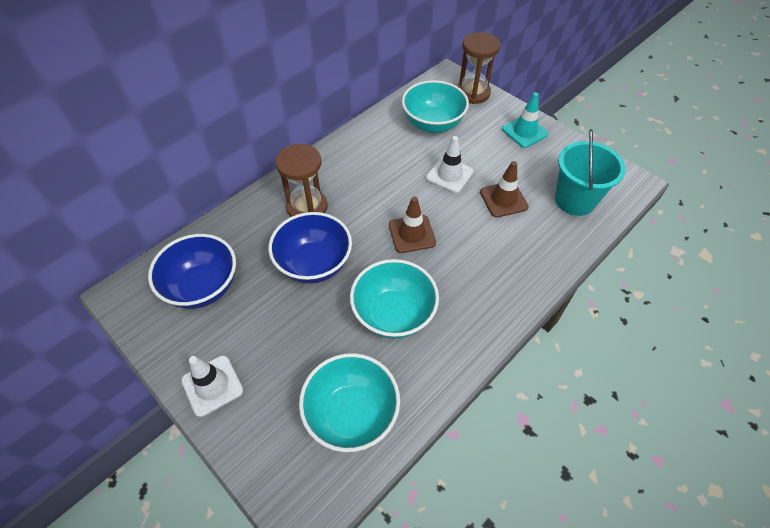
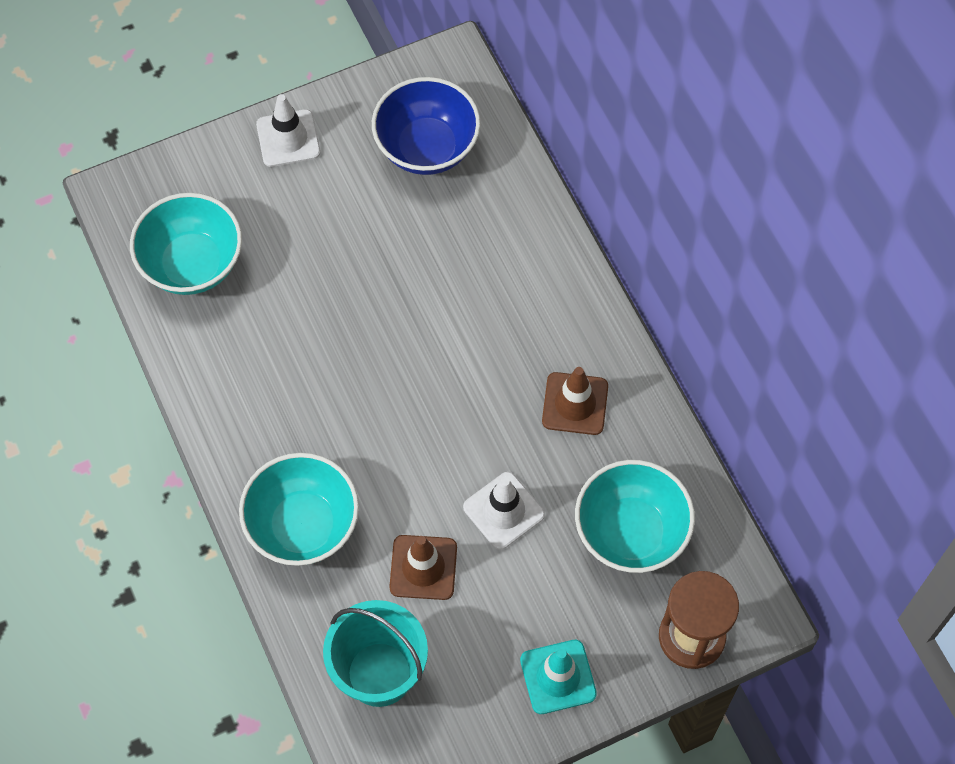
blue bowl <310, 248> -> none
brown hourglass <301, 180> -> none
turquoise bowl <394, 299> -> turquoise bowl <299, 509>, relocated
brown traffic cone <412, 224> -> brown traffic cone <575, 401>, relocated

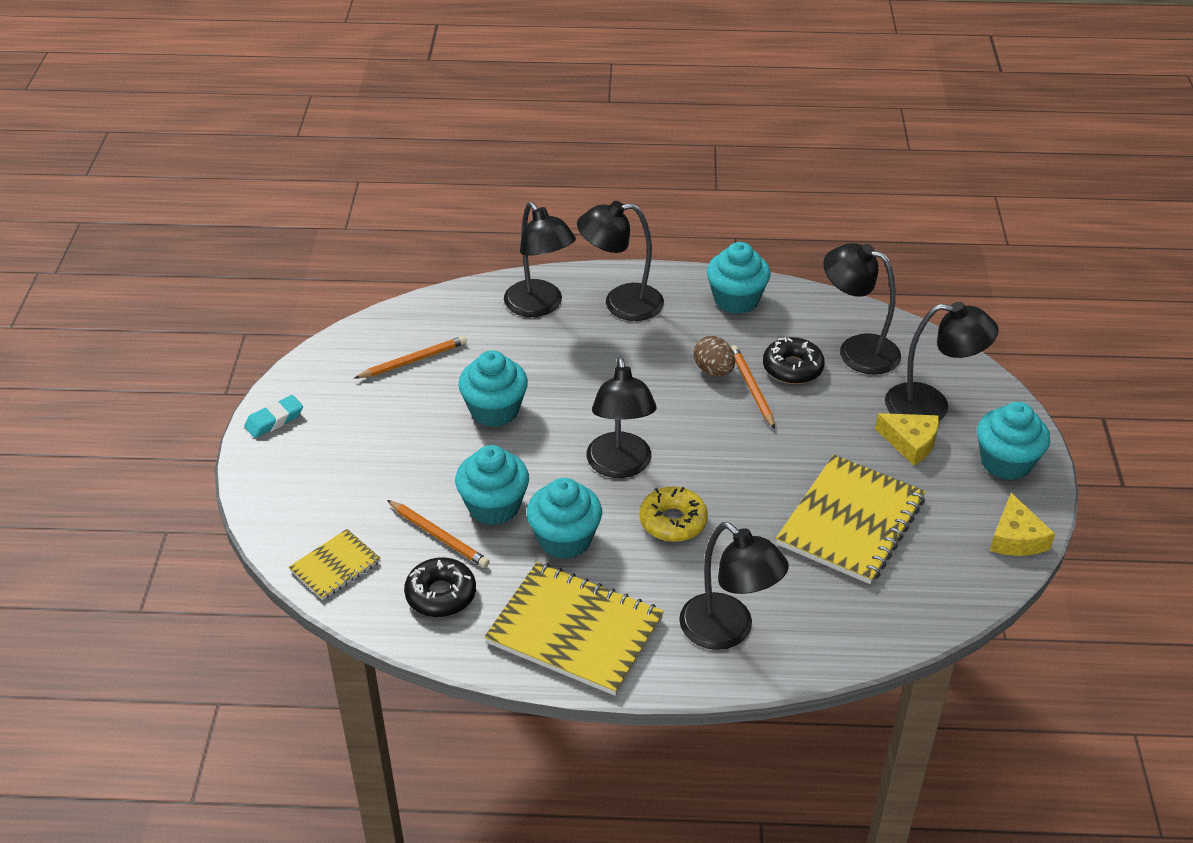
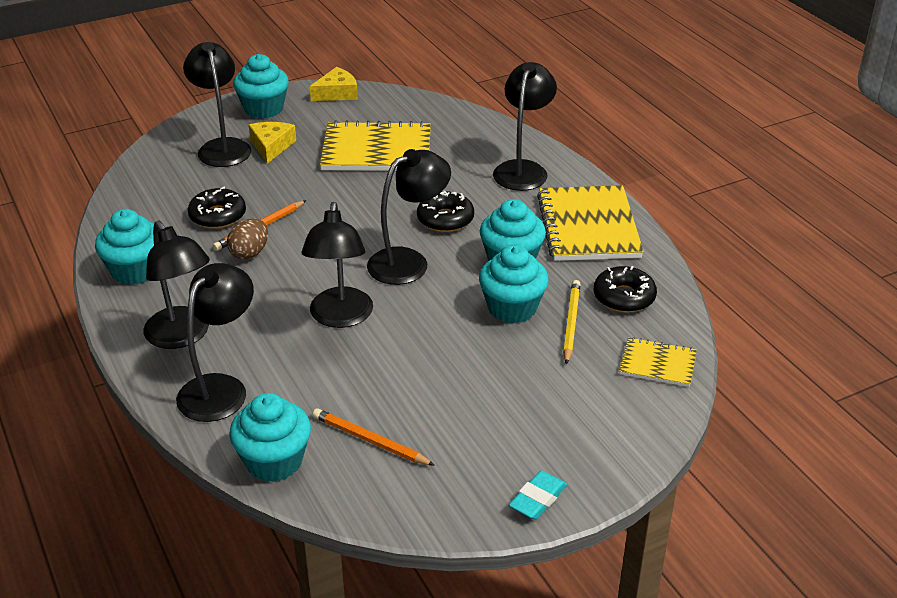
turquoise eraser <273, 416> -> turquoise eraser <538, 495>, 75 degrees counterclockwise
orange pencil <438, 534> -> yellow pencil <572, 322>
turquoise cupcake <493, 388> -> turquoise cupcake <270, 437>, relocated
yellow donut <673, 514> -> black donut <445, 211>
black lamp <862, 309> -> black lamp <337, 265>, relocated

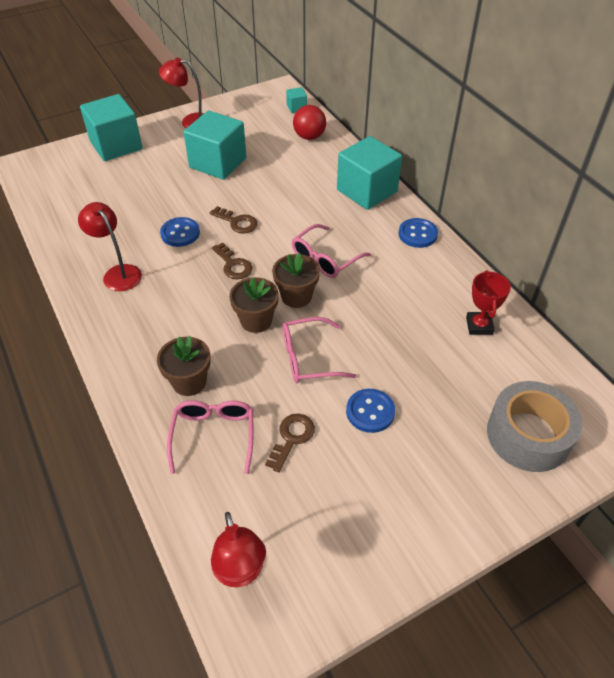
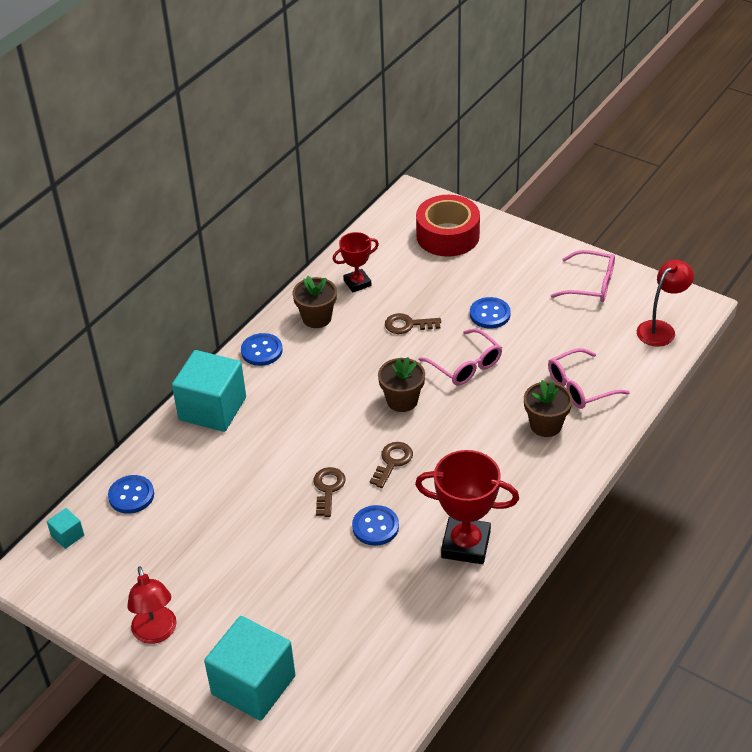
red lamp <110, 246> -> red trophy <467, 507>
turquoise cube <214, 145> -> none
brown flower pot <254, 305> -> brown flower pot <314, 301>, relocated
brown key <290, 443> -> brown key <413, 323>, relocated
pink glasses <331, 251> -> pink glasses <583, 276>, relocated
red ball <309, 122> -> blue button <131, 494>
grey tape <534, 426> -> red tape <448, 226>

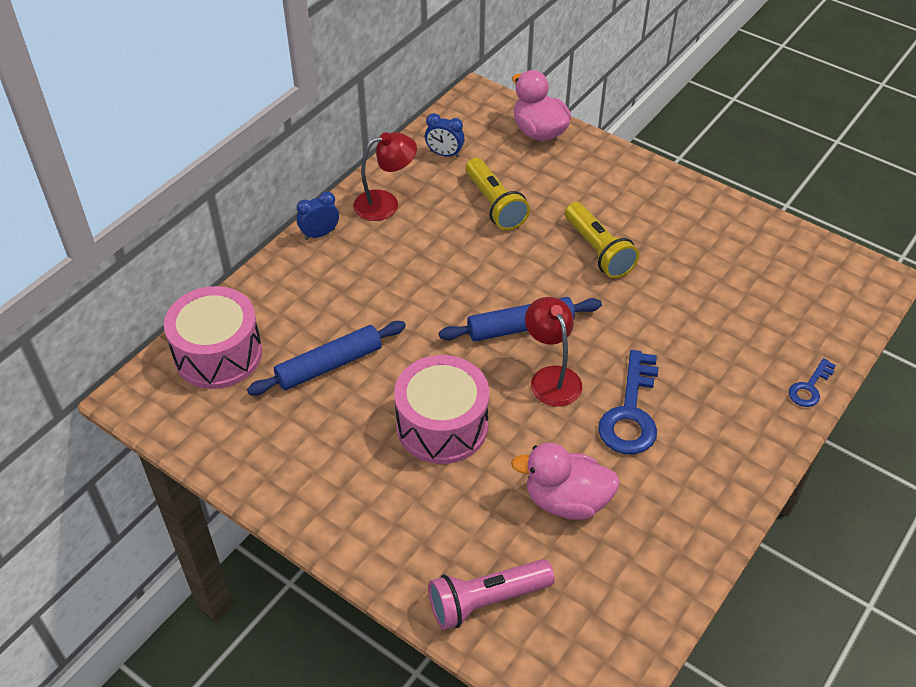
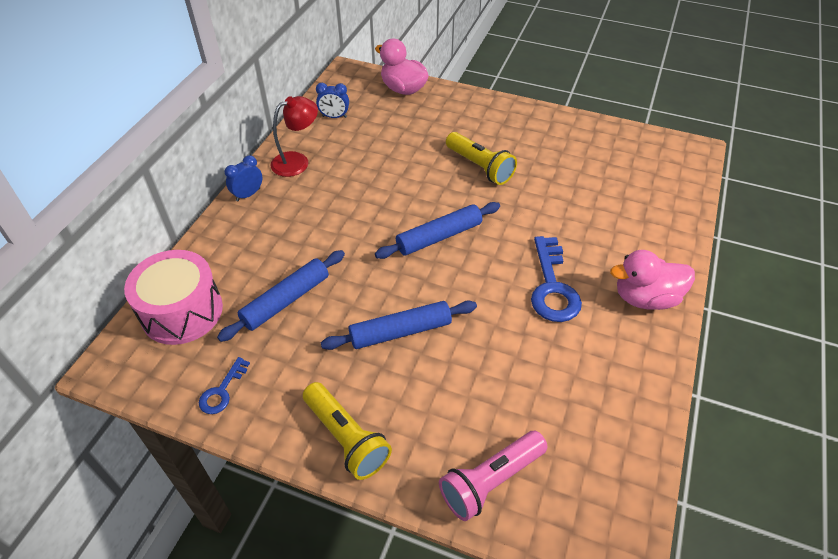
pink drum <441, 409> -> blue rolling pin <399, 325>
yellow flashlight <497, 194> -> yellow flashlight <347, 431>, relocated
pink duck <565, 481> -> pink duck <652, 280>, relocated
red lamp <553, 352> -> none
blue key <812, 382> -> blue key <224, 385>, relocated

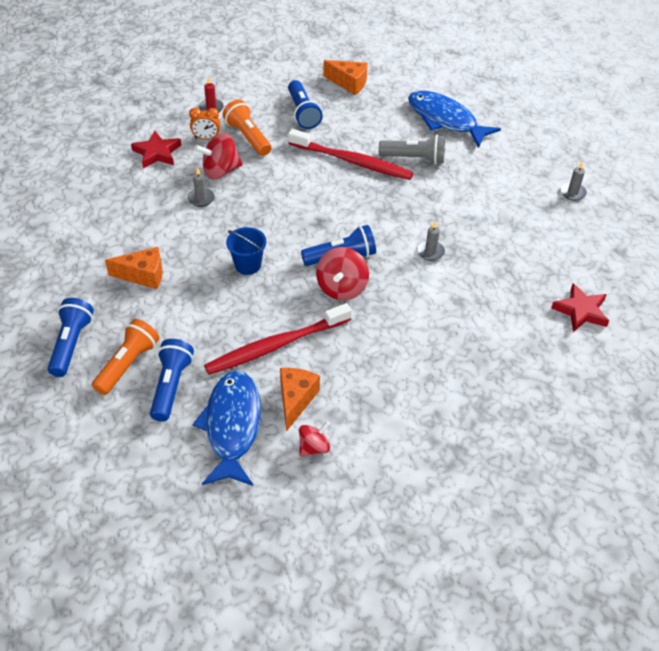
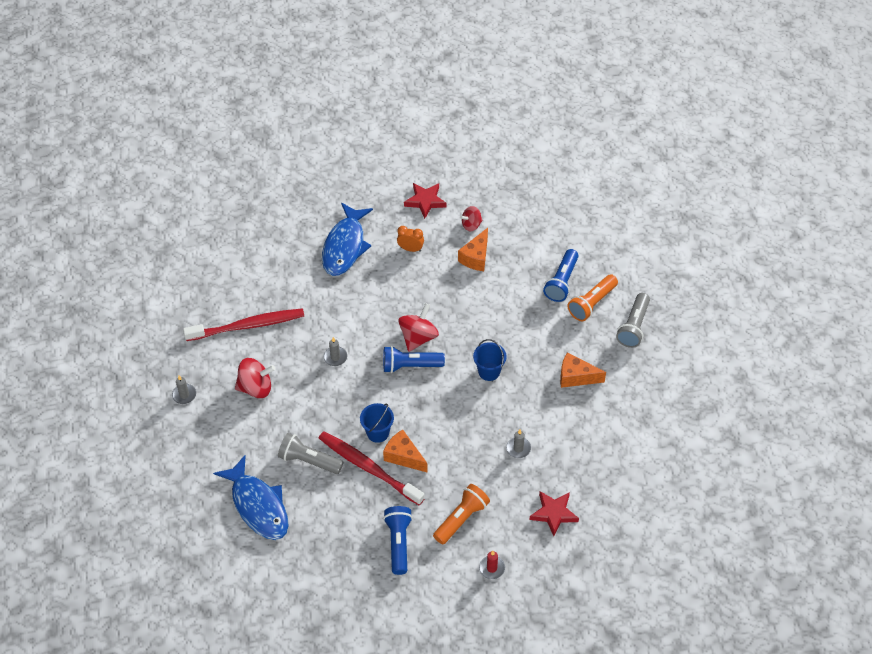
blue flashlight <70, 337> -> grey flashlight <633, 320>
orange clock <204, 124> -> orange clock <410, 239>, relocated
blue fish <227, 428> -> blue fish <347, 239>, relocated
red spinning top <218, 156> -> red spinning top <255, 378>, relocated
red toothbrush <278, 339> -> red toothbrush <243, 324>, relocated
orange flashlight <247, 128> -> orange flashlight <461, 514>, 120 degrees counterclockwise
orange cheese <345, 77> -> orange cheese <405, 451>, relocated
red star <580, 307> -> red star <425, 201>, relocated
none -> blue bucket <377, 423>

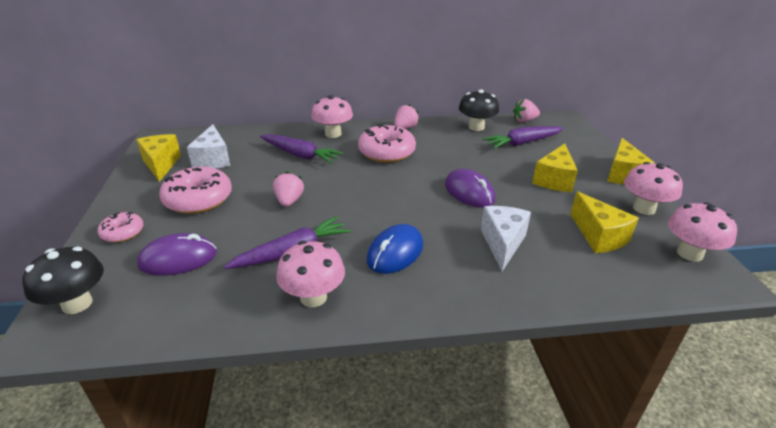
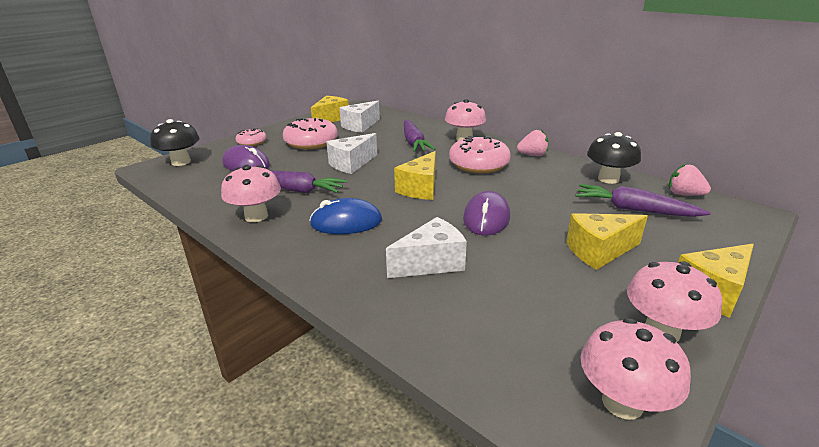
pink strawberry <288, 189> -> white cheese <351, 153>
yellow cheese <604, 222> -> yellow cheese <415, 175>, relocated

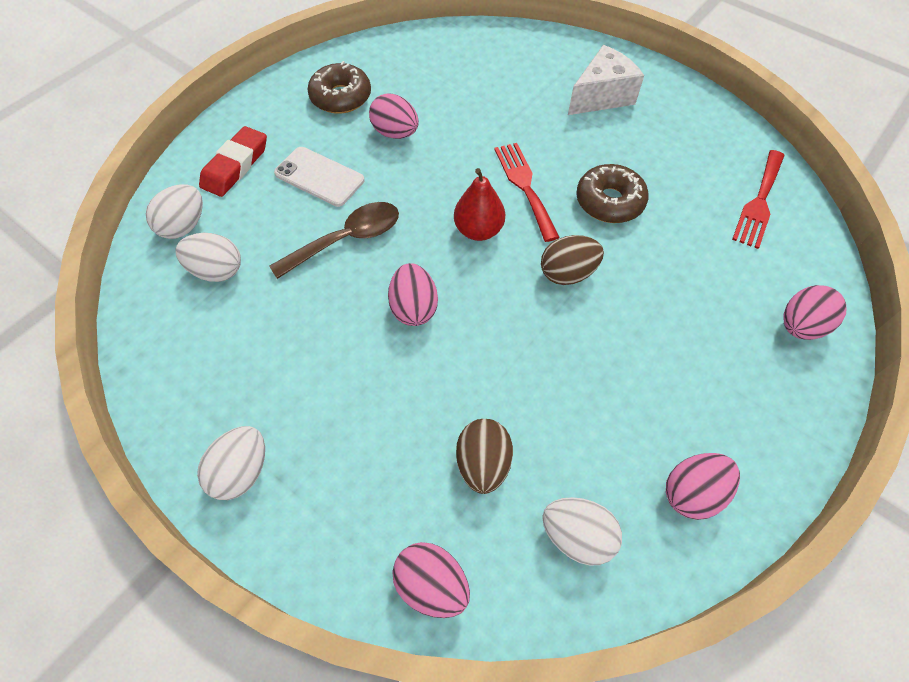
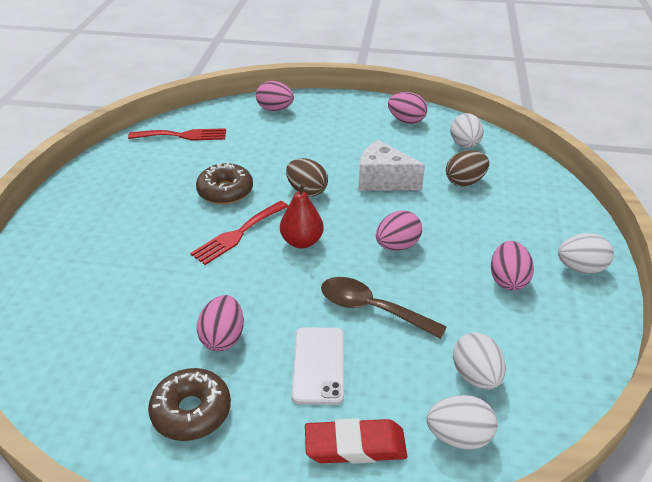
pink egg <431, 580> -> pink egg <512, 266>, relocated
white cheese <606, 80> -> white cheese <392, 165>, relocated

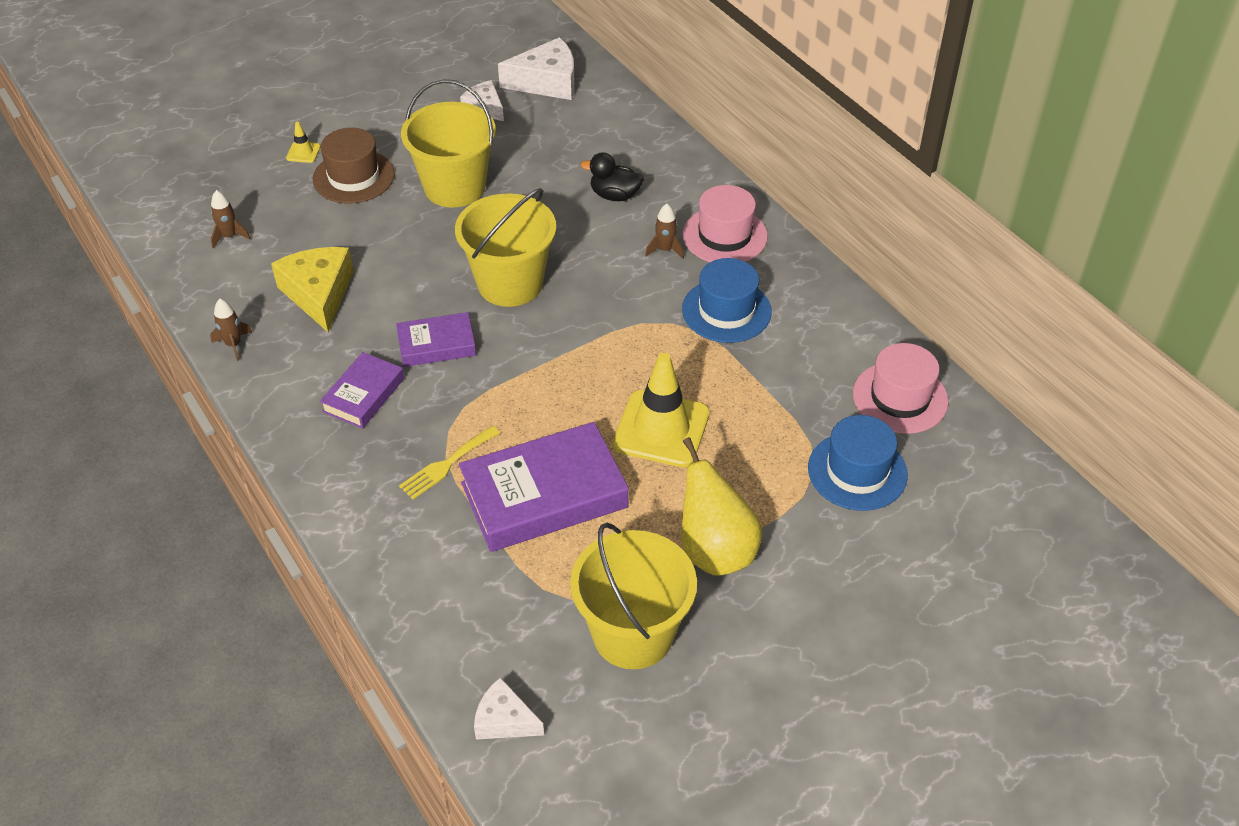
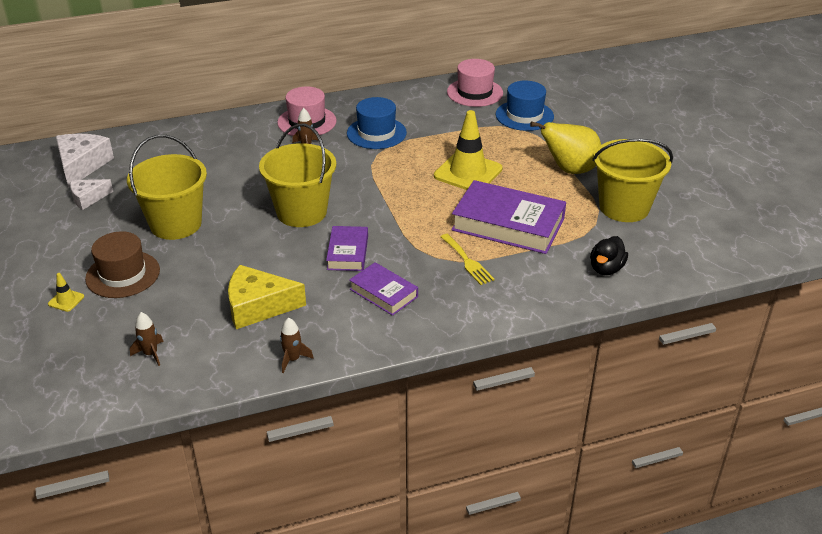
purple book <544, 487> -> purple book <508, 217>, 60 degrees counterclockwise
white cheese <509, 708> -> none
black duck <612, 176> -> black duck <609, 255>, relocated

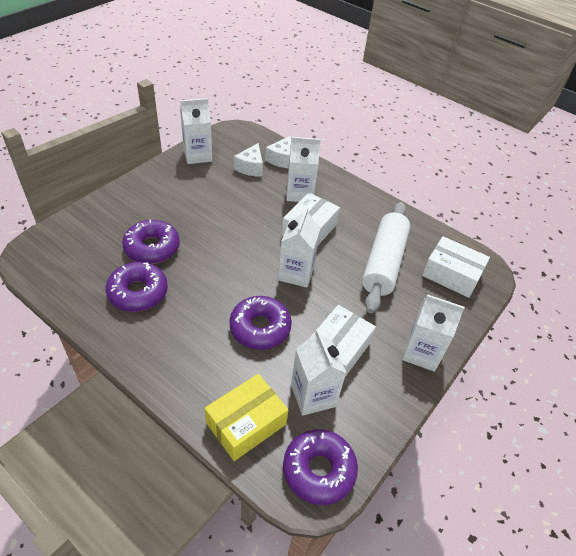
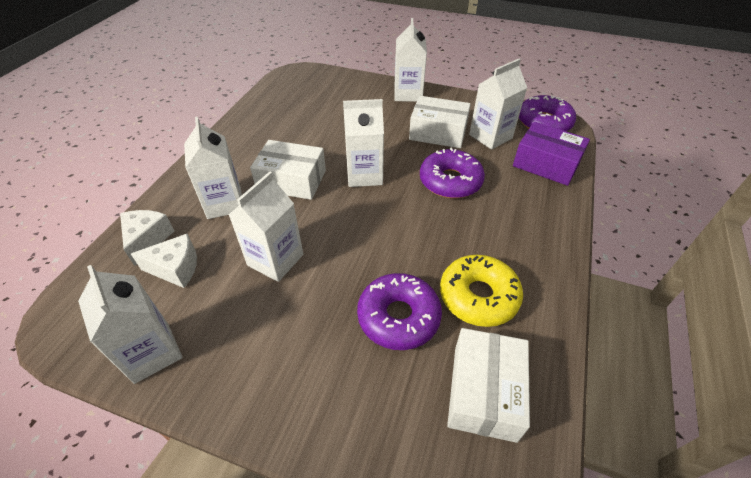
purple donut <137, 287> -> yellow donut <481, 291>
yellow box <246, 417> -> purple box <551, 154>
white cheese <278, 152> -> white cheese <147, 238>, 90 degrees counterclockwise
white rolling pin <386, 257> -> none
white box <456, 267> -> white box <488, 385>, relocated
none -> white carton <266, 226>

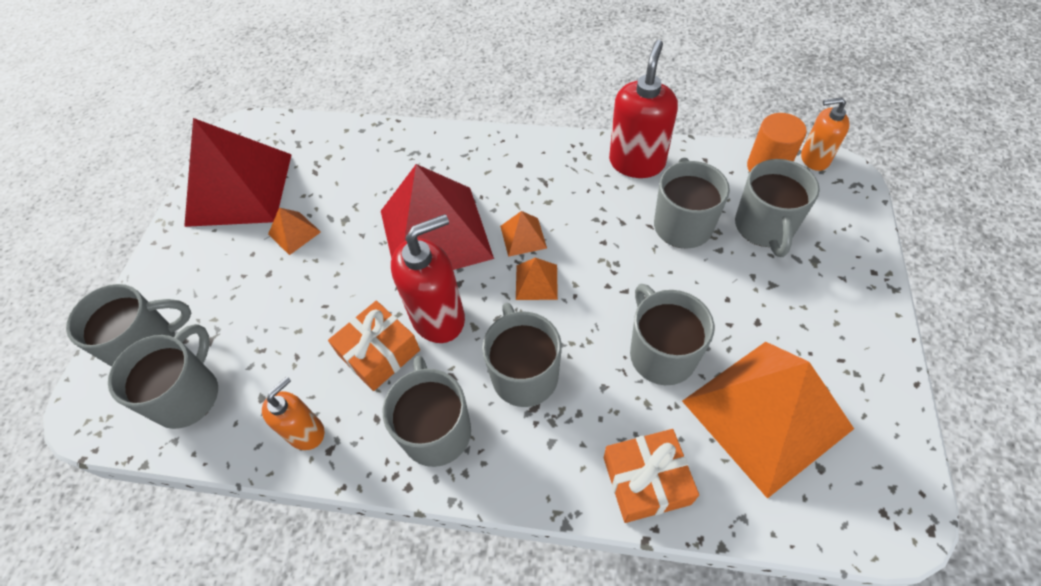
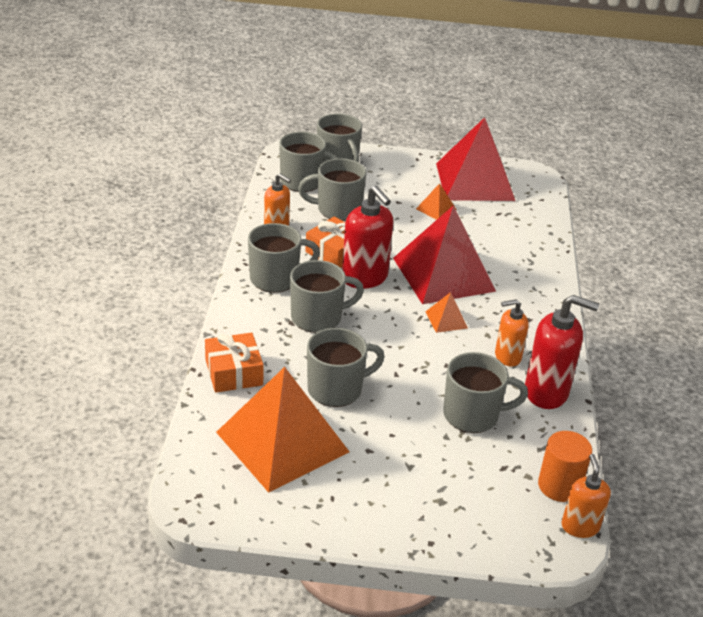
orange pyramid <537, 279> -> none
grey mug <777, 208> -> grey mug <332, 189>, relocated
none -> orange soap dispenser <512, 333>

